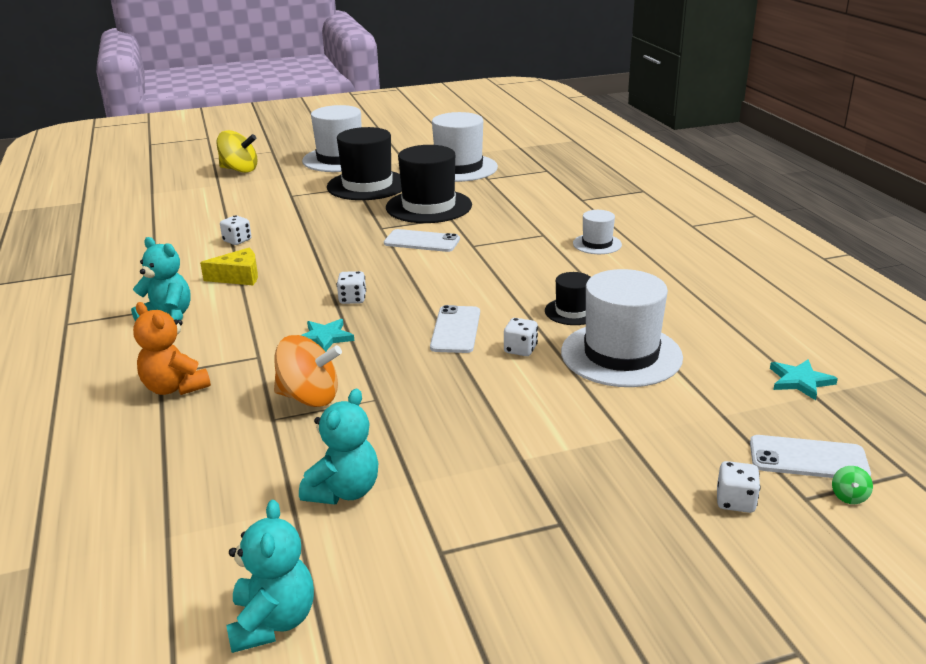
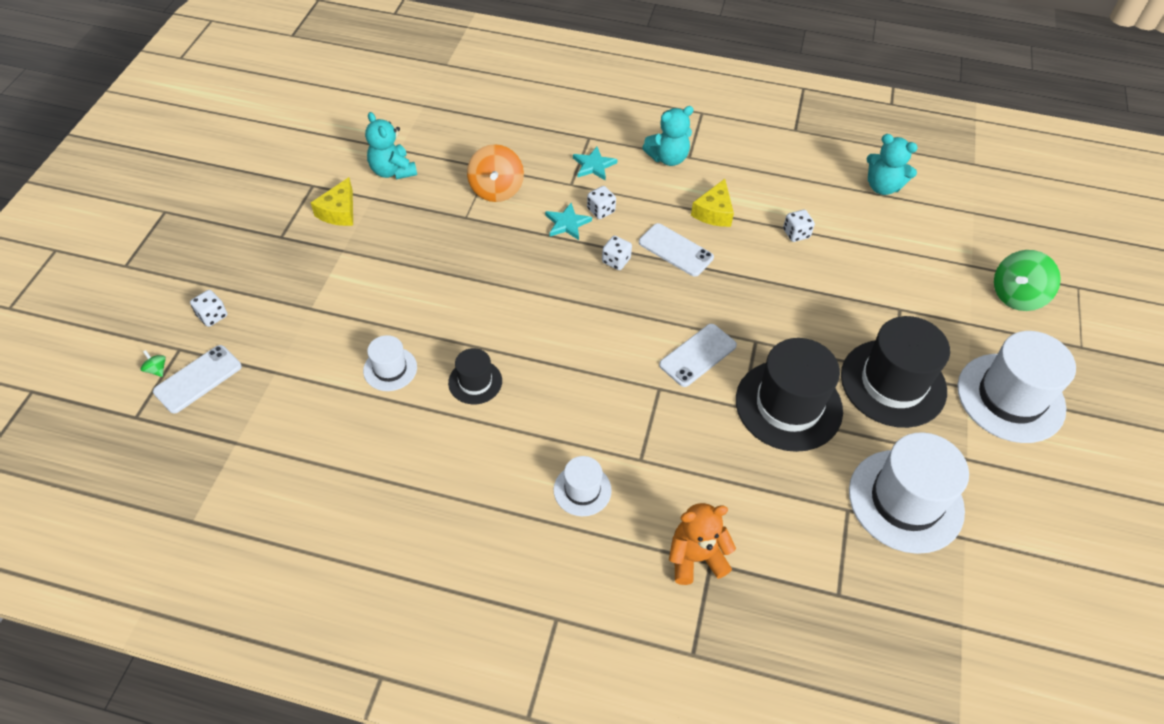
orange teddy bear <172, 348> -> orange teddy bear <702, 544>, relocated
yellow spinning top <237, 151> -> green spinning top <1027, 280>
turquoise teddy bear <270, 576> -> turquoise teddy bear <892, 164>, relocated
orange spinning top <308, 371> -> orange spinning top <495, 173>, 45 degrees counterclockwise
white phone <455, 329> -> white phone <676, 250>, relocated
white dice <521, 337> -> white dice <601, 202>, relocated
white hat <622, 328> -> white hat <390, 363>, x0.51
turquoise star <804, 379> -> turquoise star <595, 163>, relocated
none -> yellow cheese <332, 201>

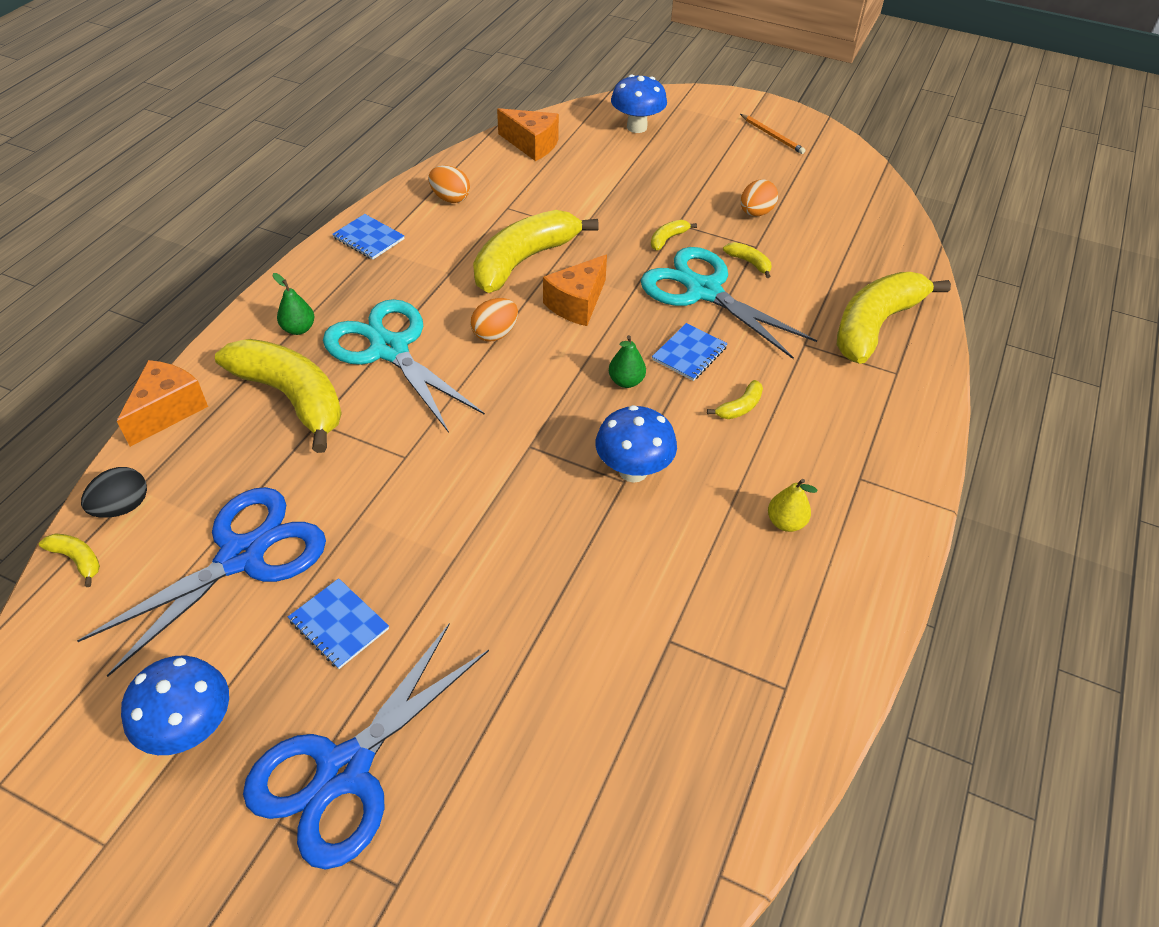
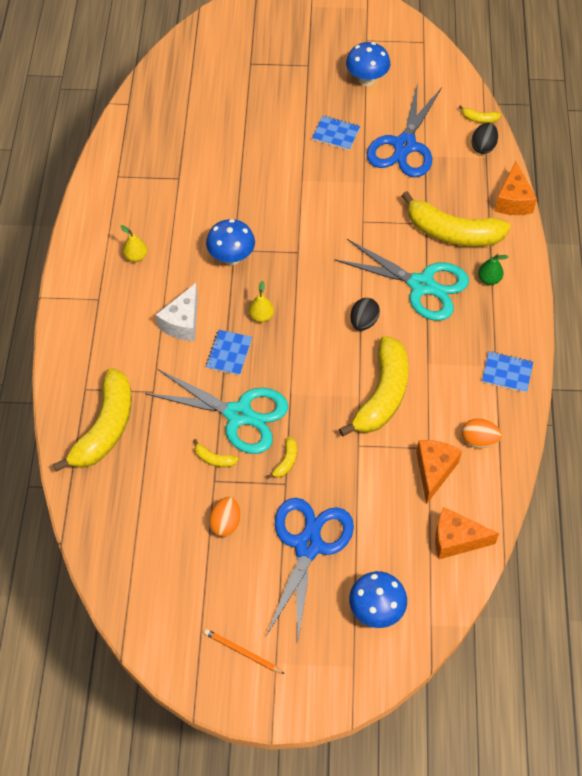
blue scissors <366, 746> -> blue scissors <310, 572>, relocated
orange egg <494, 320> -> black egg <365, 314>
orange cheese <575, 290> -> orange cheese <439, 472>, relocated
green pear <627, 361> -> yellow pear <261, 301>
yellow banana <735, 399> -> white cheese <177, 312>

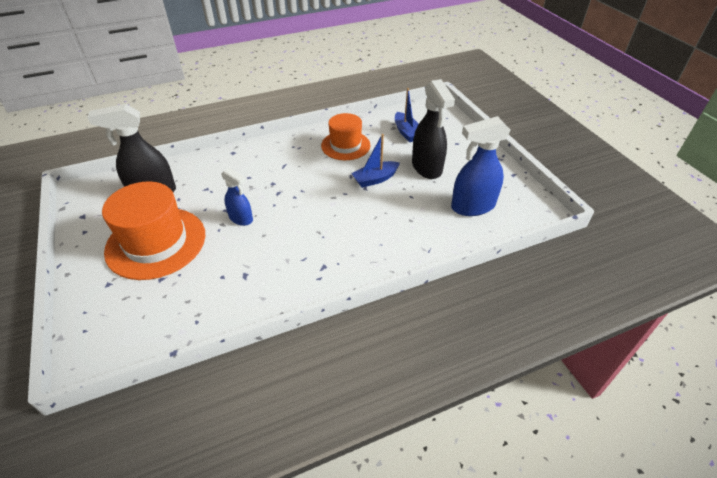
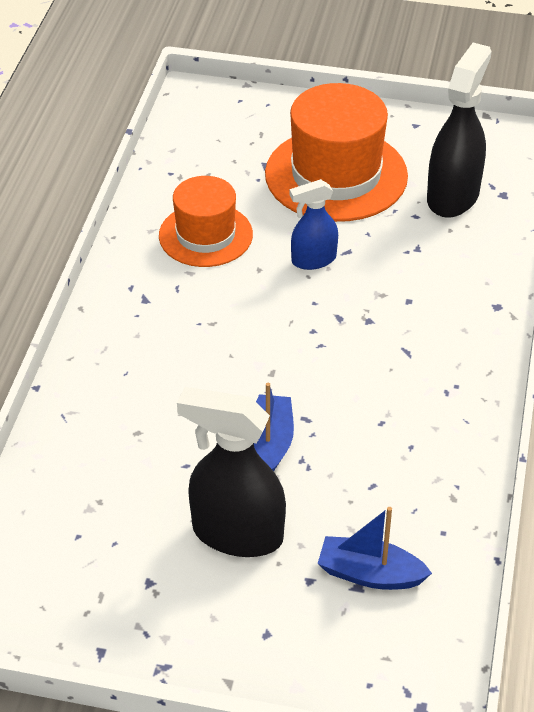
orange hat <345, 136> -> orange hat <206, 221>, relocated
blue spray bottle <481, 166> -> none

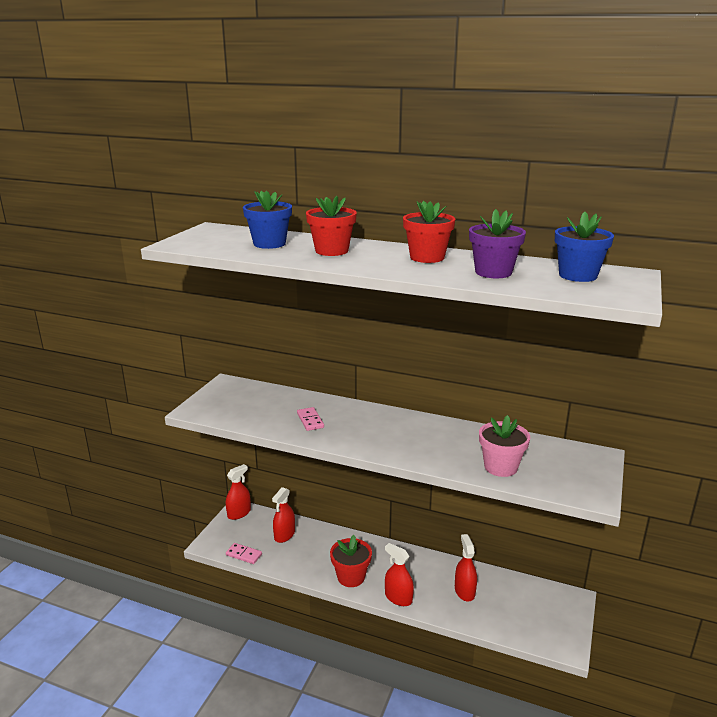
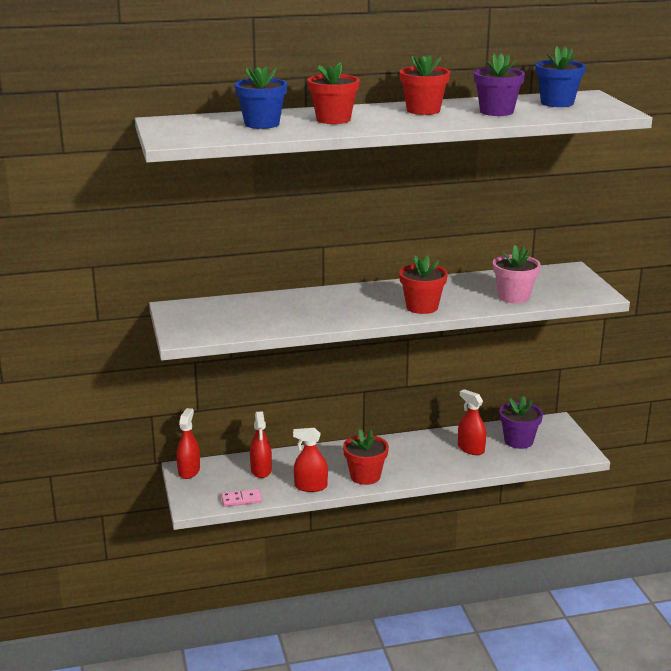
pink domino <310, 419> -> none
red spray bottle <399, 574> -> red spray bottle <310, 460>, relocated
none -> red flower pot <423, 284>
none -> purple flower pot <521, 422>

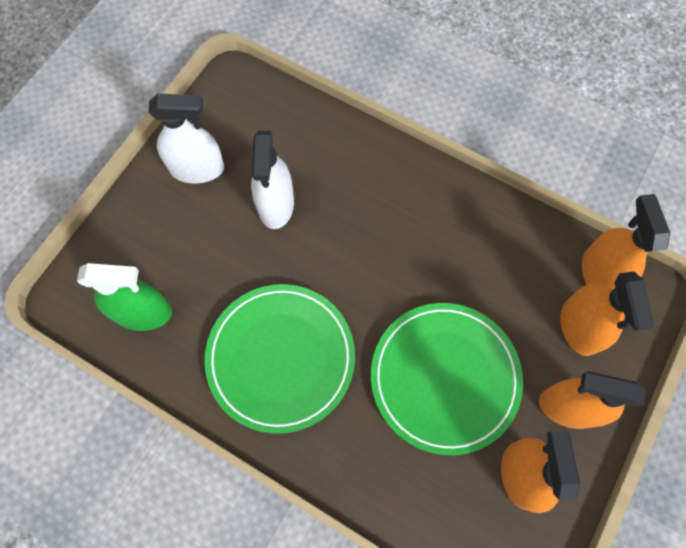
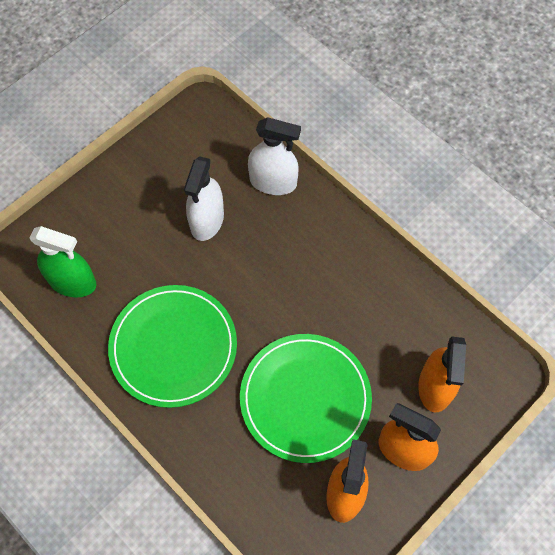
white spray bottle <186, 139> -> white spray bottle <274, 156>, relocated
orange spray bottle <626, 241> -> none

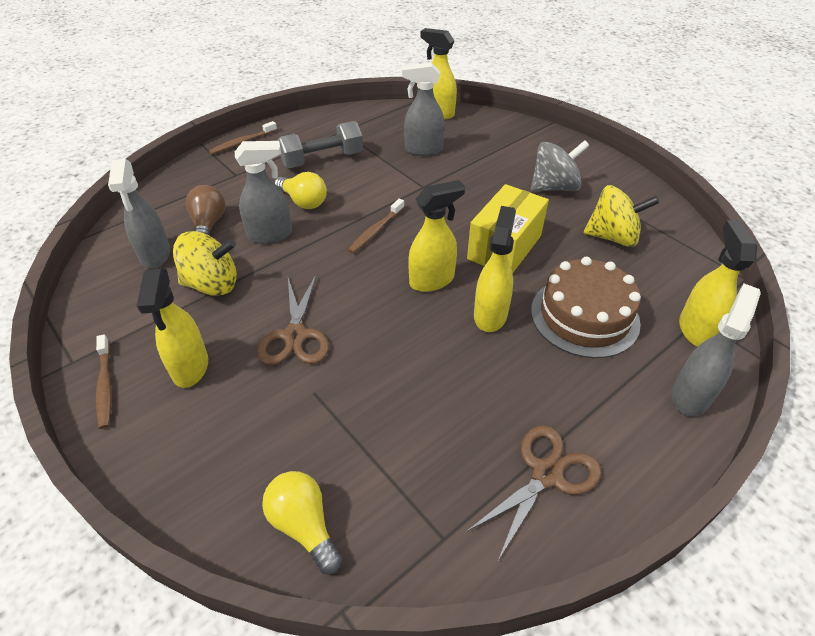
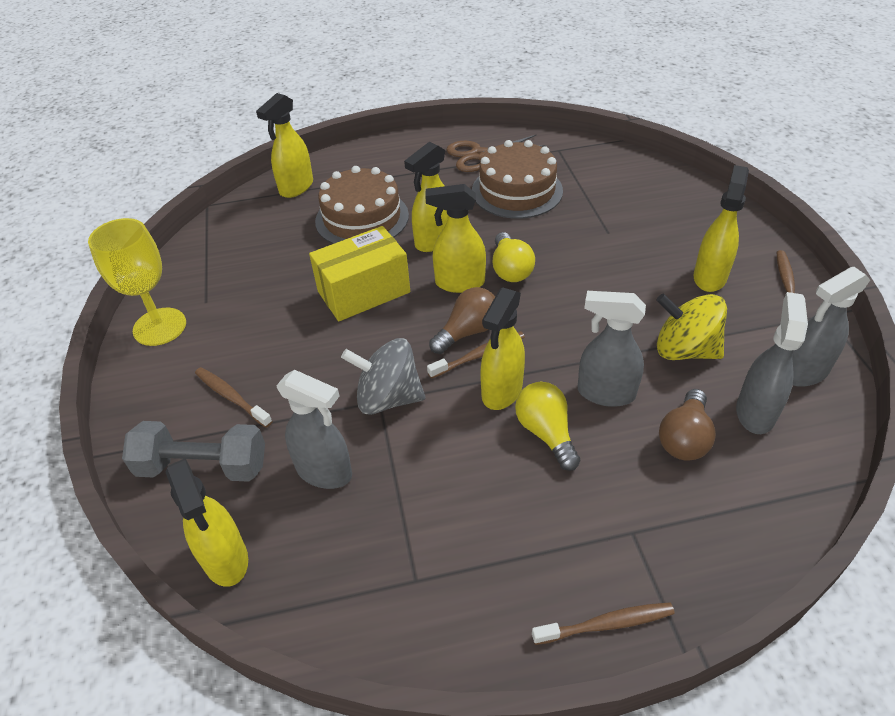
brown scissors <293, 320> -> none
yellow light bulb <302, 522> -> yellow light bulb <513, 257>, relocated
grey dumbbell <320, 144> -> grey dumbbell <193, 451>, relocated
grey spinning top <560, 165> -> grey spinning top <383, 376>, relocated
yellow spinning top <621, 216> -> none
grey spray bottle <716, 350> -> grey spray bottle <831, 327>, relocated
none -> yellow goblet <137, 282>
none -> brown toothbrush <234, 397>
none -> brown light bulb <462, 320>
none -> brown cake <517, 179>
none -> yellow spray bottle <502, 348>

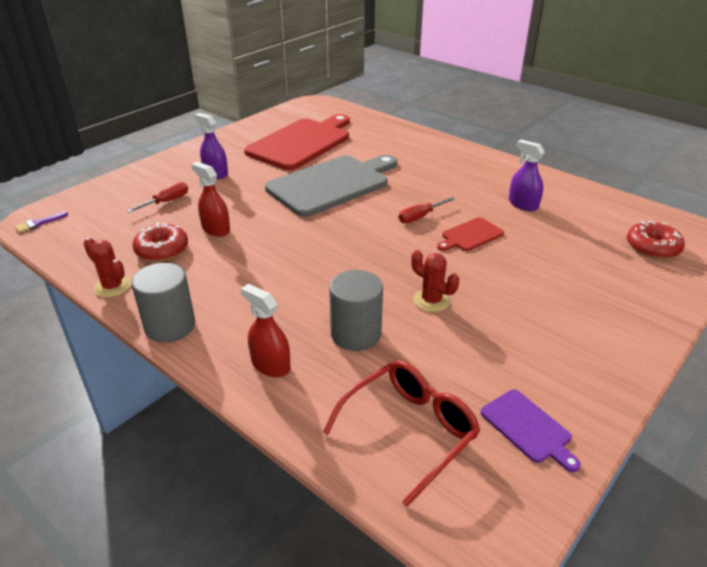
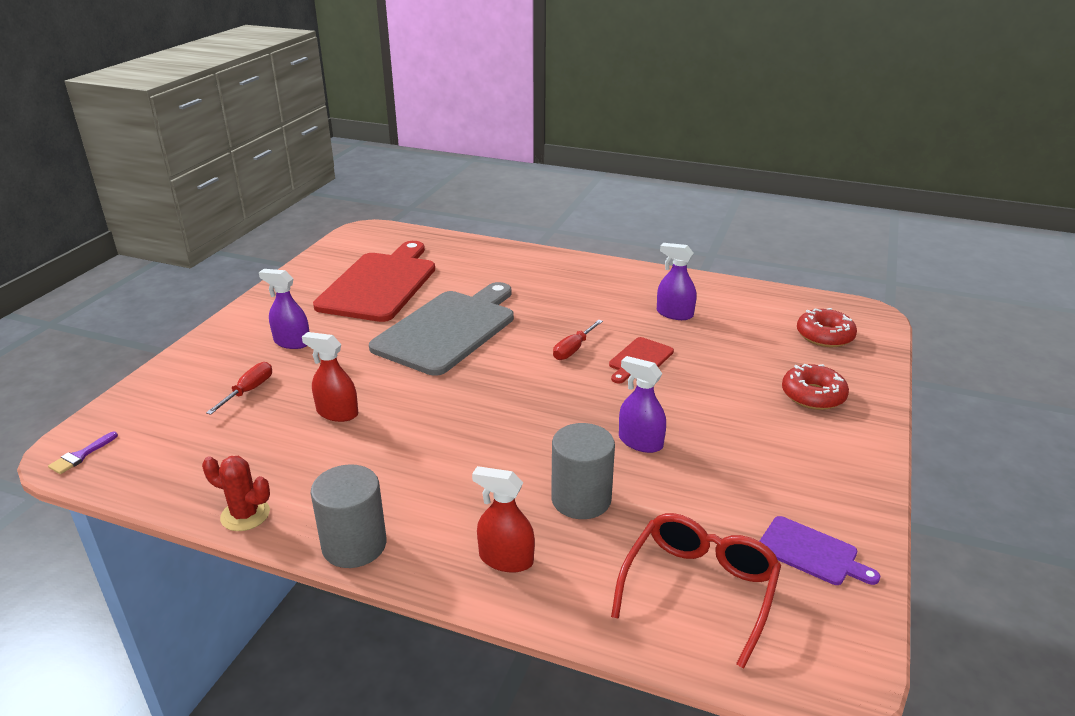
red donut <160, 241> -> red donut <815, 387>, relocated
red cactus <435, 281> -> purple spray bottle <642, 404>

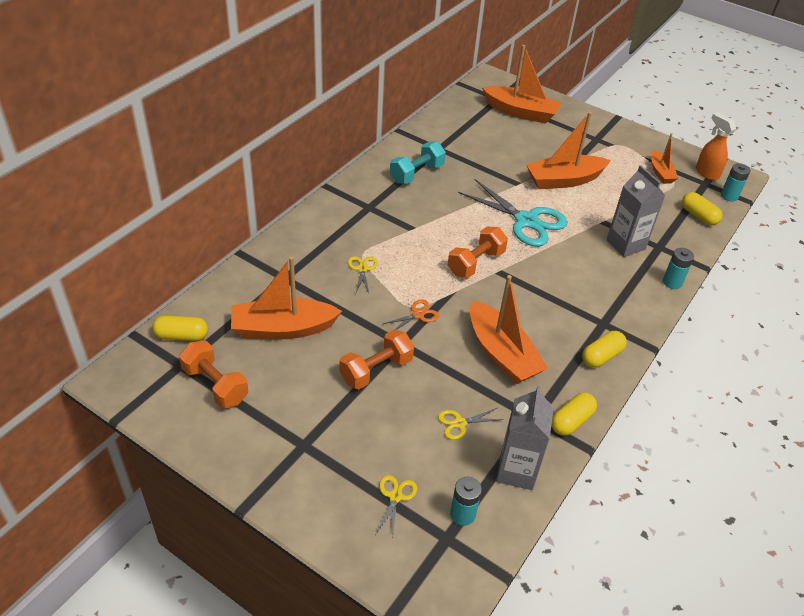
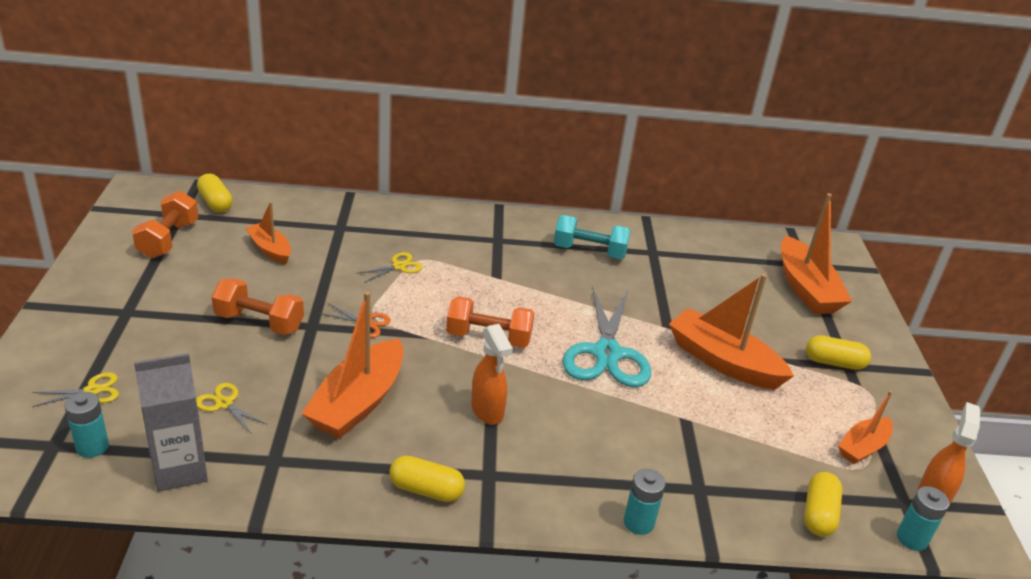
orange boat <286, 297> -> orange boat <268, 233>, x0.57
yellow capsule <574, 414> -> yellow capsule <838, 352>, relocated
grey carton <635, 211> -> none
none -> orange spray bottle <492, 374>

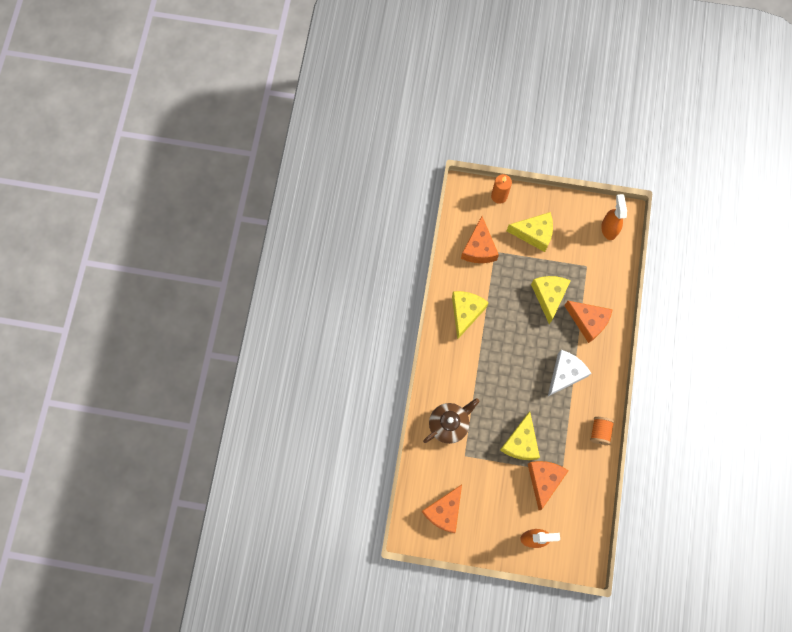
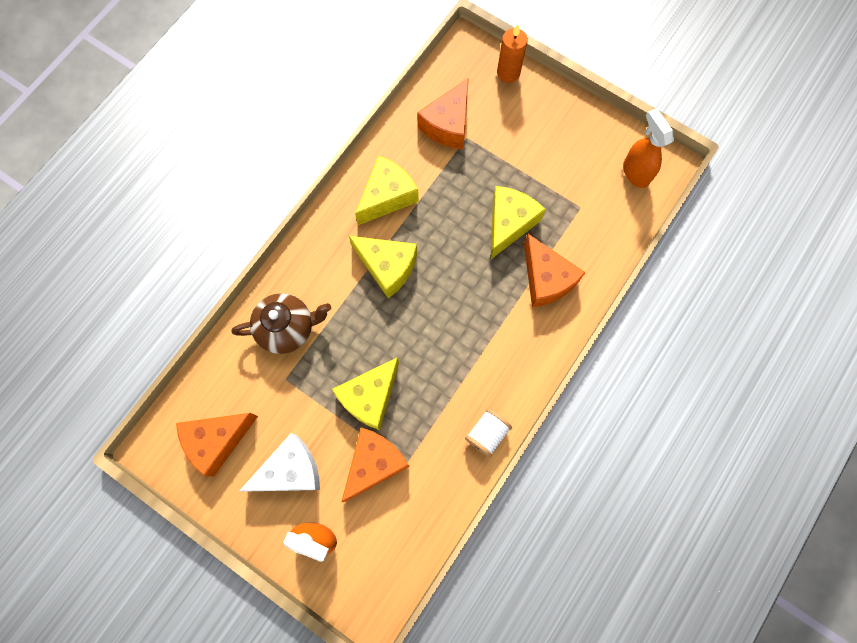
yellow cheese <530, 232> -> yellow cheese <383, 267>, relocated
white cheese <569, 373> -> white cheese <280, 462>, relocated
orange spool <602, 431> -> white spool <488, 433>
orange spray bottle <614, 217> -> orange spray bottle <648, 148>, 45 degrees counterclockwise

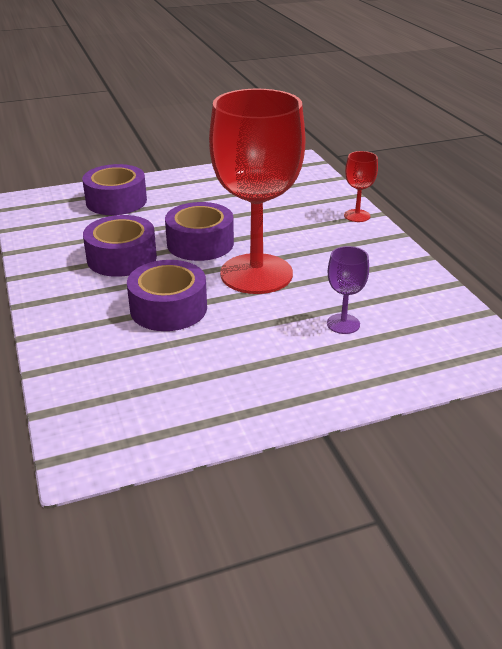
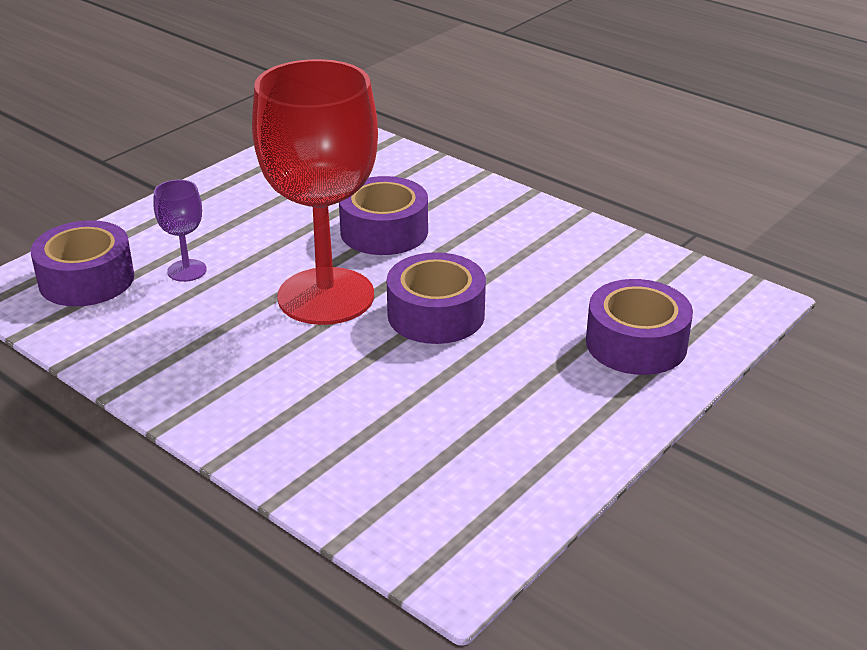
purple tape <120, 246> -> purple tape <82, 263>, relocated
red goblet <361, 186> -> none

